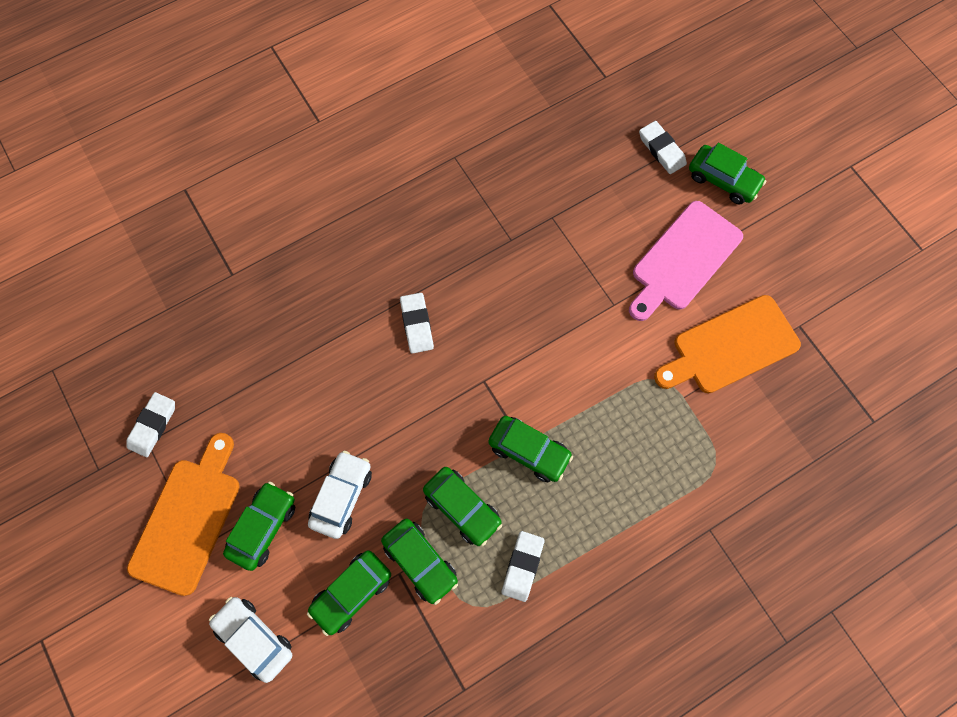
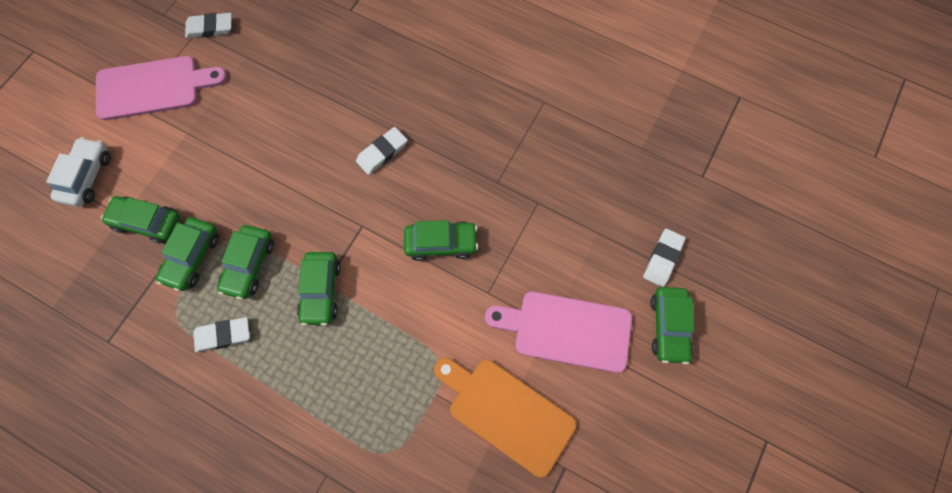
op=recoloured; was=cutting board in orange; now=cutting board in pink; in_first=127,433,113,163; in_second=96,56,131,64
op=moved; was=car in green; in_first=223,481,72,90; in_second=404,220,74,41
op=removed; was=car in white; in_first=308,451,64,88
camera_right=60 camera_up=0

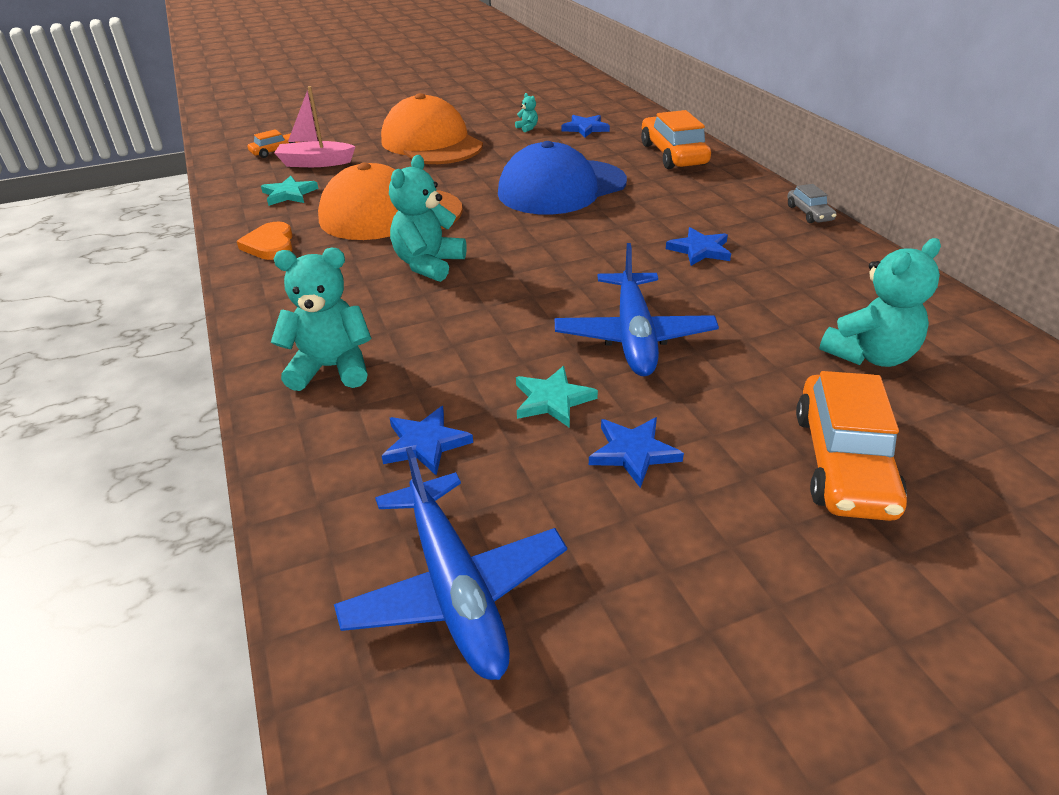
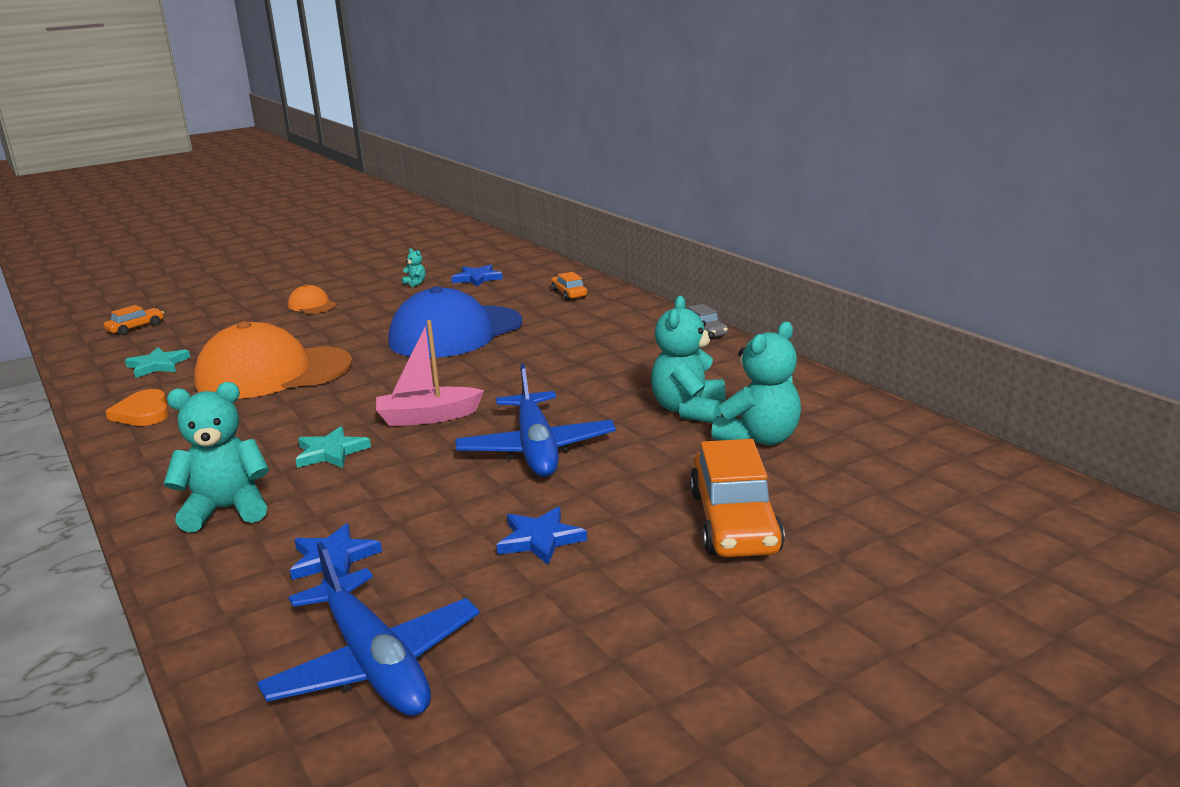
op=resized; was=cap in orange; in_first=381,93,102,71; in_second=288,284,49,30; ratio=0.43
op=moved; was=star in turquoise; in_first=516,366,82,62; in_second=296,426,75,42
op=moved; was=boat in pink; in_first=274,86,81,81; in_second=376,320,108,106
op=resized; was=car in orange; in_first=641,110,70,59; in_second=551,272,36,28; ratio=0.51
op=moved; was=teddy bear in turquoise; in_first=389,155,78,127; in_second=651,296,75,127
op=removed; was=star in blue; in_first=666,227,65,39
camera_right=-10 camera_up=-15

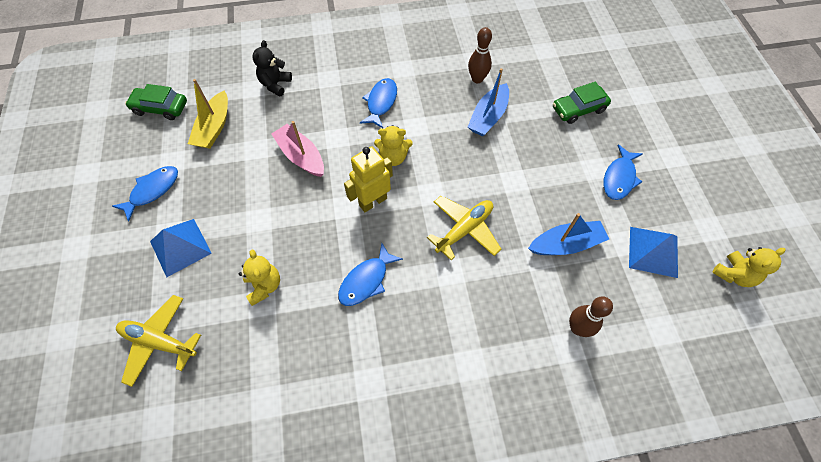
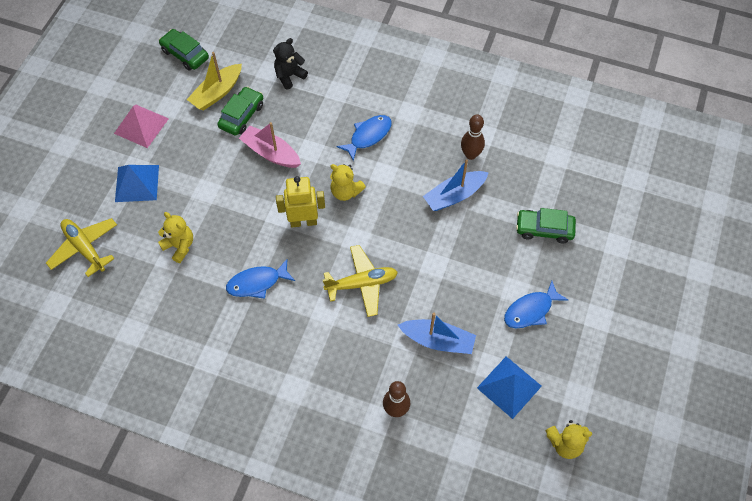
op=replaced; was=fish in blue; now=pyramid in pink; in_first=112,166,66,56; in_second=114,105,55,43
op=turned; was=teddy bear in yellow; in_first=239,249,41,57; in_second=158,212,35,51; clockwise=-60
op=added; now=car in green; in_second=217,86,46,50
op=turned; was=boat in pink; in_first=272,121,52,56; in_second=239,122,62,46; clockwise=-45
camera_right=30 camera_up=0

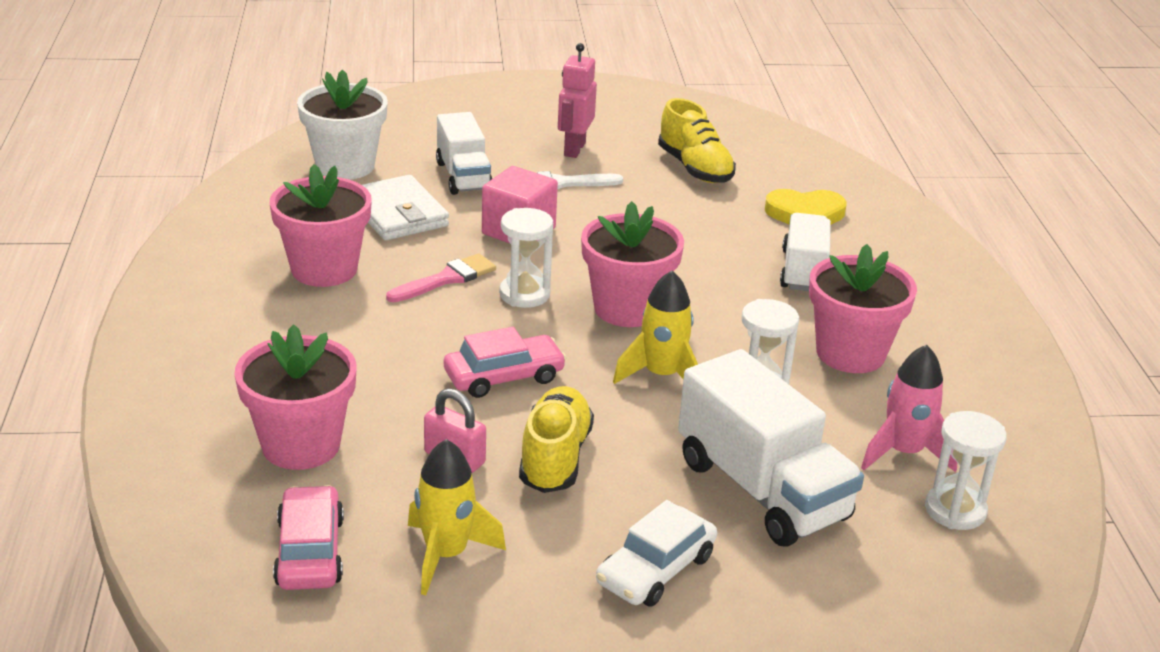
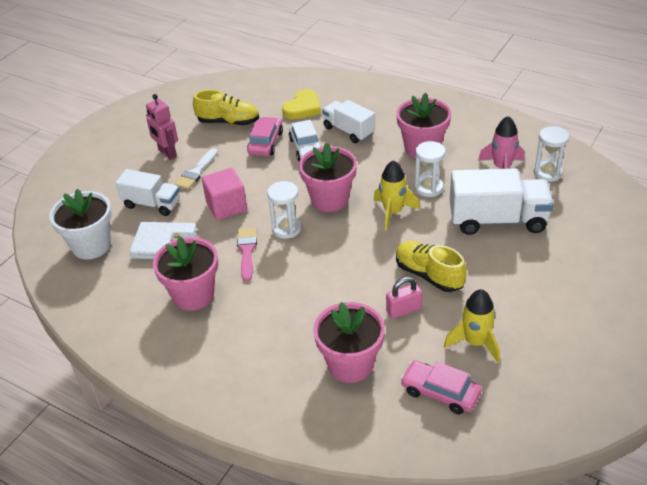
op=moved; was=car in pink; in_first=444,327,122,71; in_second=247,117,36,39
op=moved; was=car in white; in_first=596,500,121,107; in_second=289,120,33,41
camera_right=-50 camera_up=10

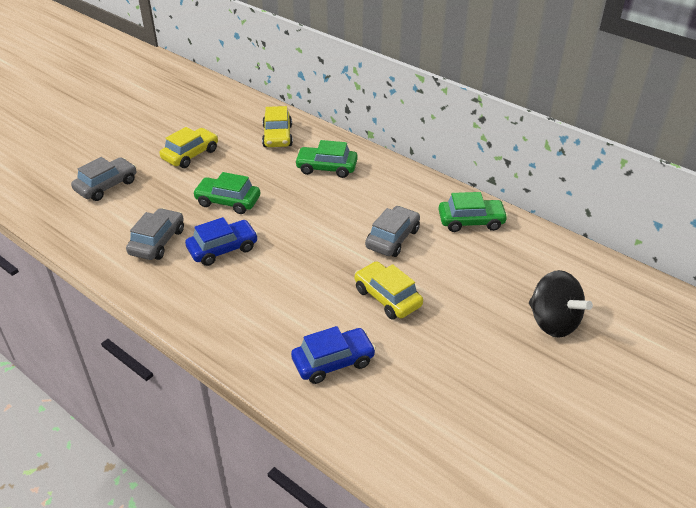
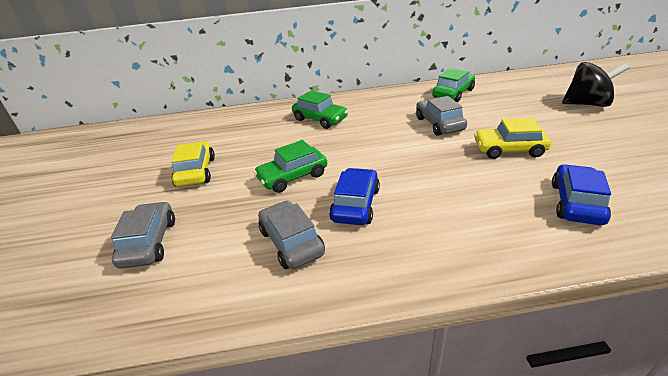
op=turned; was=car in green; in_first=295,140,63,38; in_second=292,90,56,39; clockwise=-105
op=removed; was=car in yellow; in_first=262,106,31,41
camera_right=-45 camera_up=-5

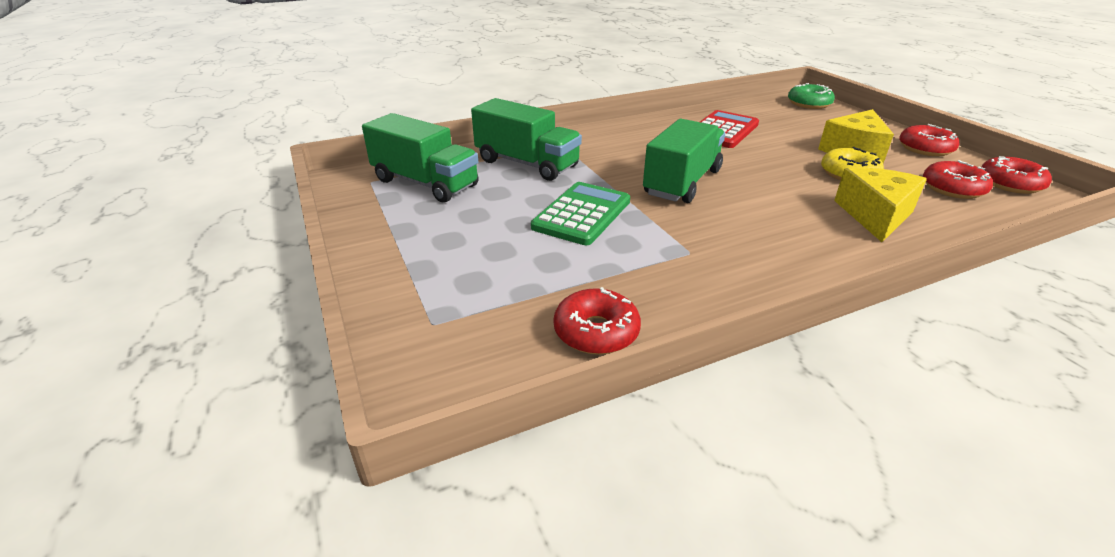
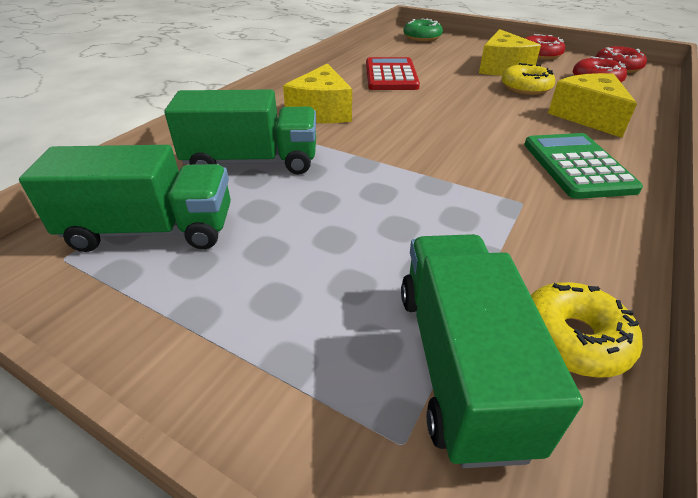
op=added; now=cheese in yellow; in_second=283,63,69,60
op=moved; was=truck in green; in_first=643,119,82,84; in_second=401,234,182,234
op=moved; was=calculator in green; in_first=531,182,99,63; in_second=524,133,119,66
op=recoloured; was=donut in red; now=donut in yellow; in_first=554,287,87,68; in_second=531,282,112,96
camera_right=-35 camera_up=5

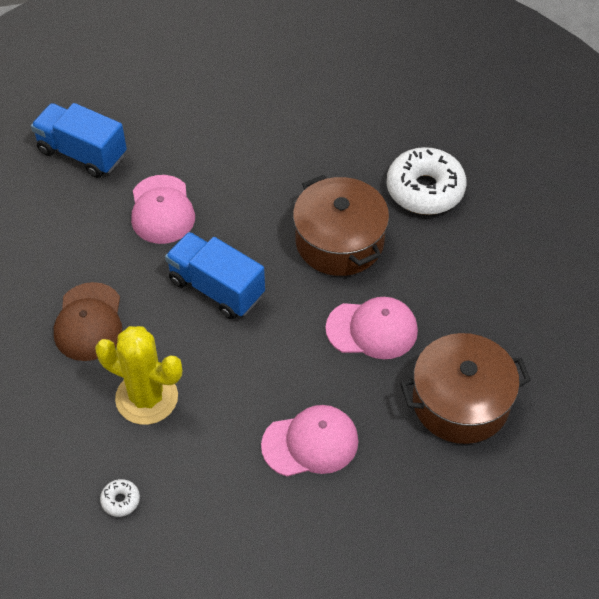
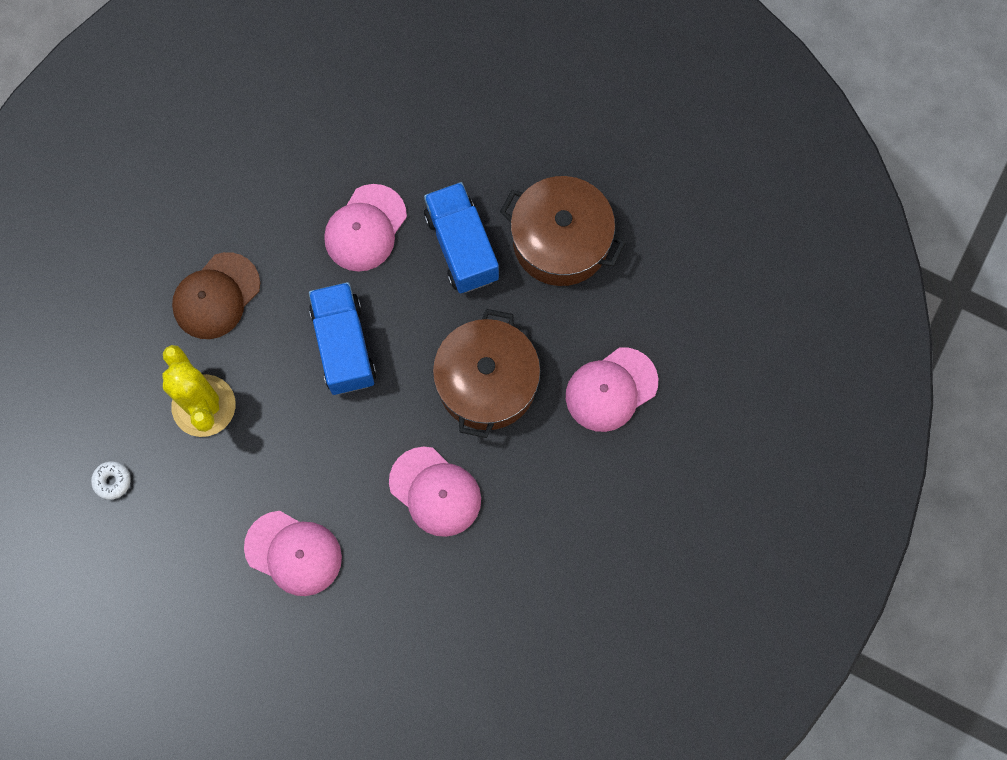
op=moved; was=truck in blue; in_first=31,103,96,75; in_second=424,182,75,111
op=moved; was=pot in brown; in_first=400,333,131,111; in_second=500,176,126,110
op=replaced; was=donut in white; now=cap in pink; in_first=387,147,80,68; in_second=566,347,92,85
camera_right=40 camera_up=20

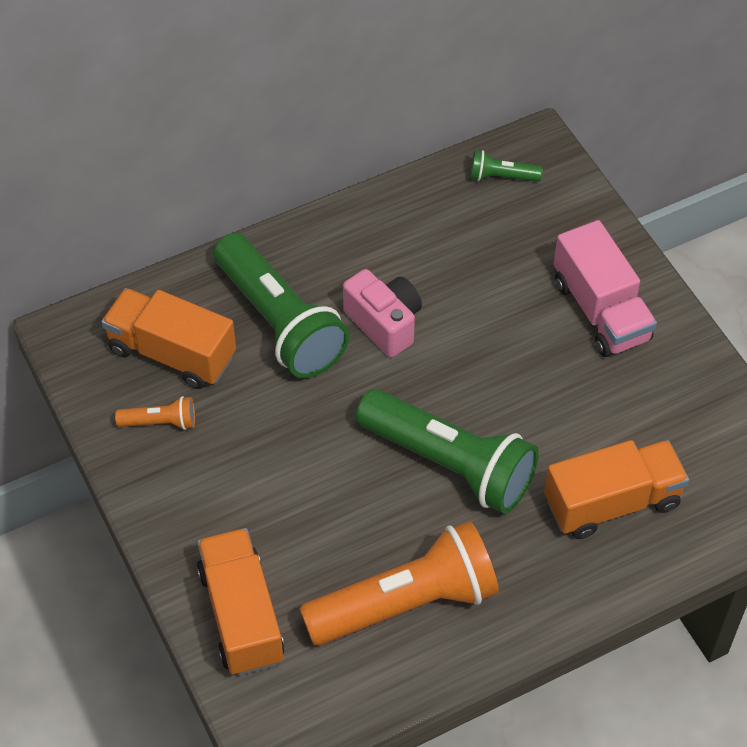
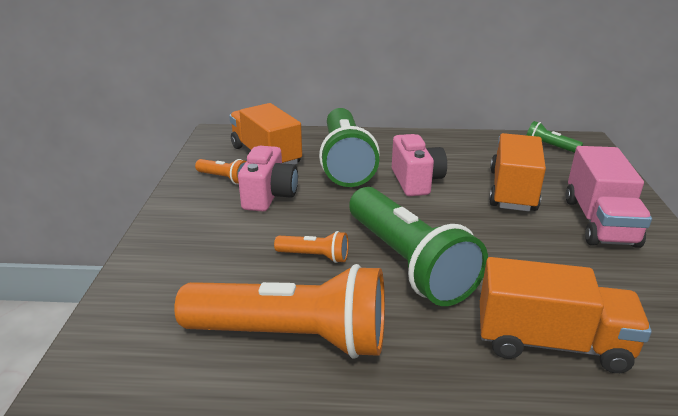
op=added; now=camera in pink; in_second=238,146,60,66
op=added; now=flashlight in orange; in_second=274,231,75,32
op=moved; was=truck in orange; in_first=197,528,88,147; in_second=489,133,57,78
camera_right=30 camera_up=-25

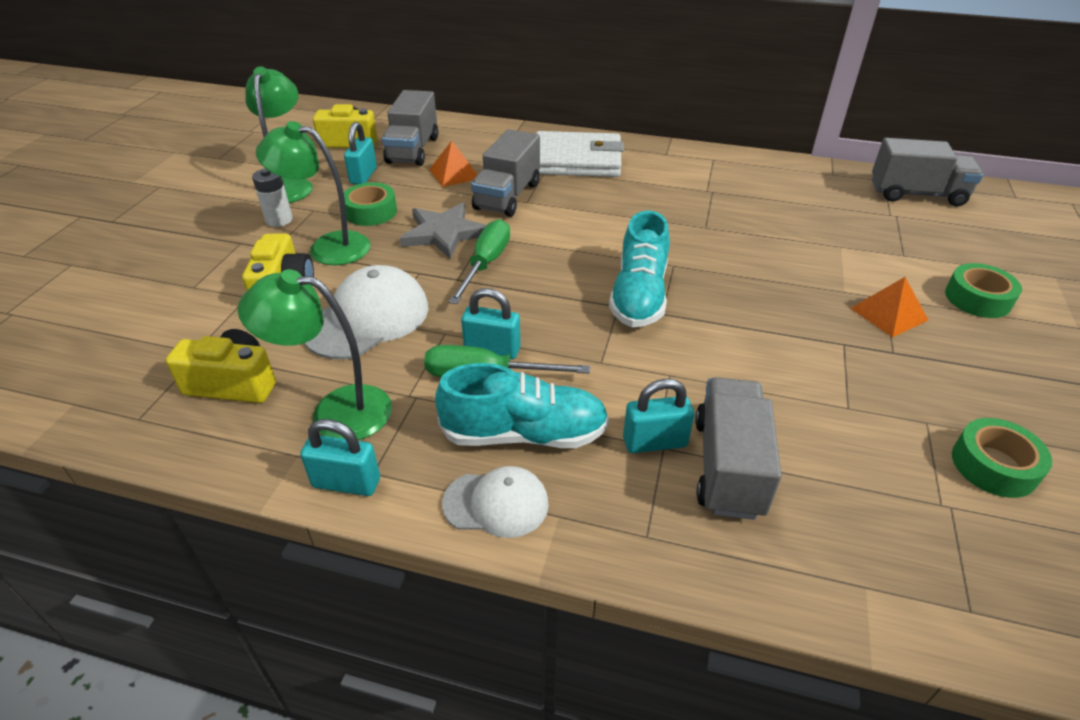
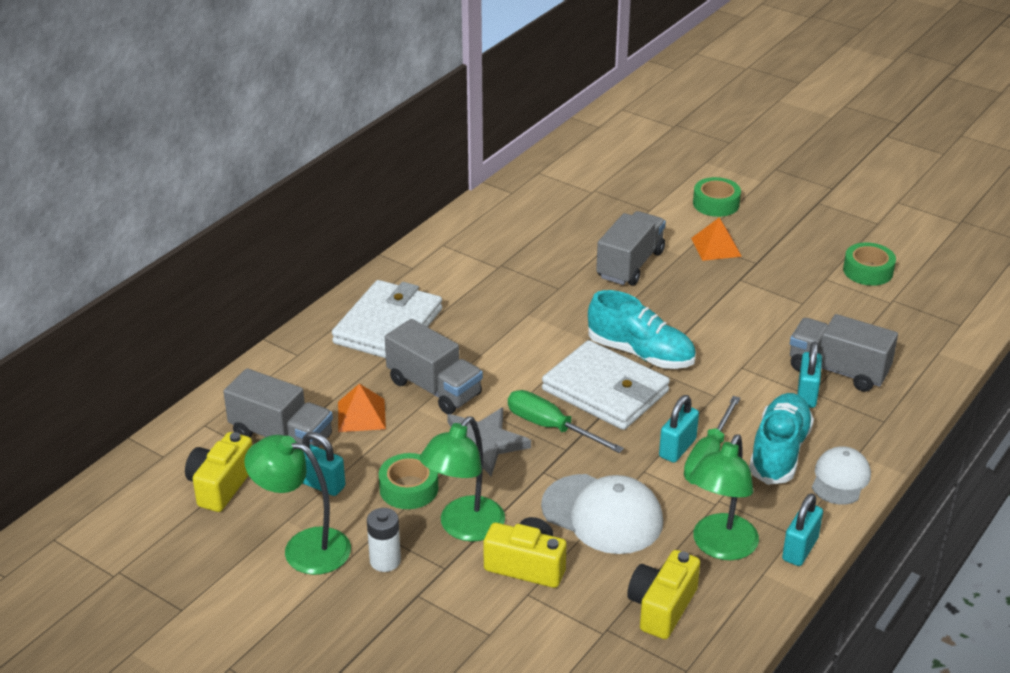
op=turned; was=cap in white; in_first=304,265,125,94; in_second=541,474,122,80; clockwise=150
op=added; now=wallet in white; in_second=542,340,128,90
op=moved; was=truck in grey; in_first=872,138,111,69; in_second=596,211,70,75
camera_right=-70 camera_up=-5

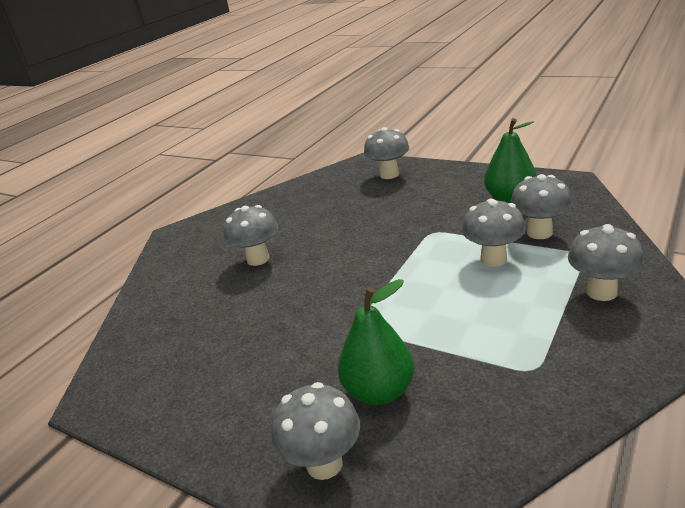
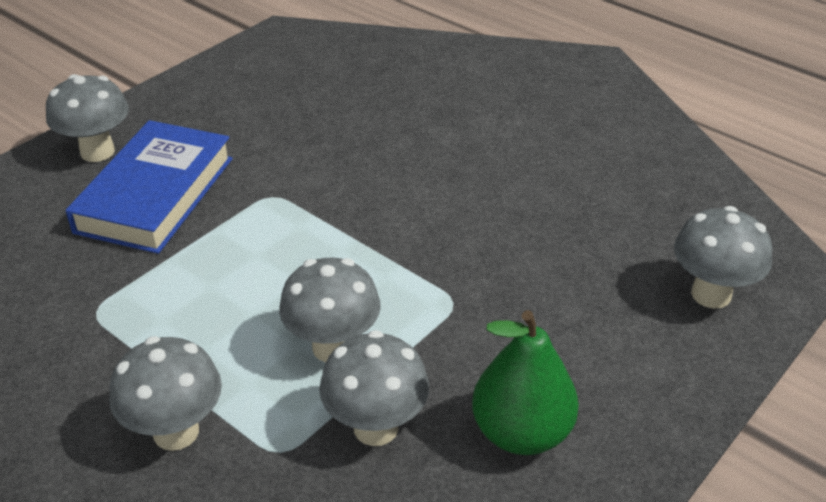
op=replaced; was=pear in green; now=book in blue; in_first=338,279,76,126; in_second=66,120,167,134
op=removed; was=mushroom in grey; in_first=223,205,55,61
camera_right=95 camera_up=10

